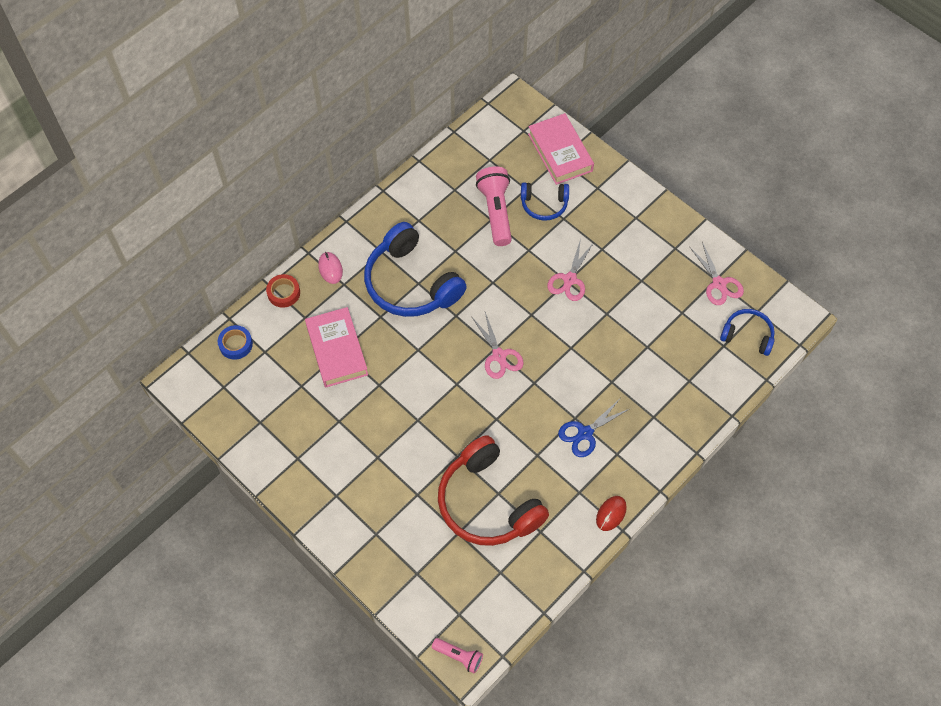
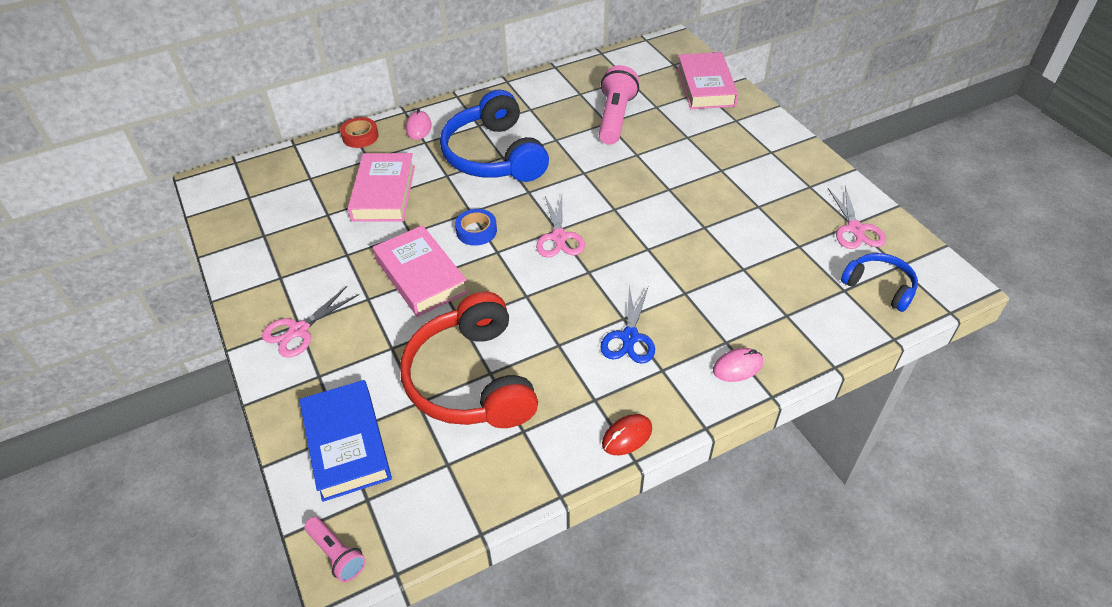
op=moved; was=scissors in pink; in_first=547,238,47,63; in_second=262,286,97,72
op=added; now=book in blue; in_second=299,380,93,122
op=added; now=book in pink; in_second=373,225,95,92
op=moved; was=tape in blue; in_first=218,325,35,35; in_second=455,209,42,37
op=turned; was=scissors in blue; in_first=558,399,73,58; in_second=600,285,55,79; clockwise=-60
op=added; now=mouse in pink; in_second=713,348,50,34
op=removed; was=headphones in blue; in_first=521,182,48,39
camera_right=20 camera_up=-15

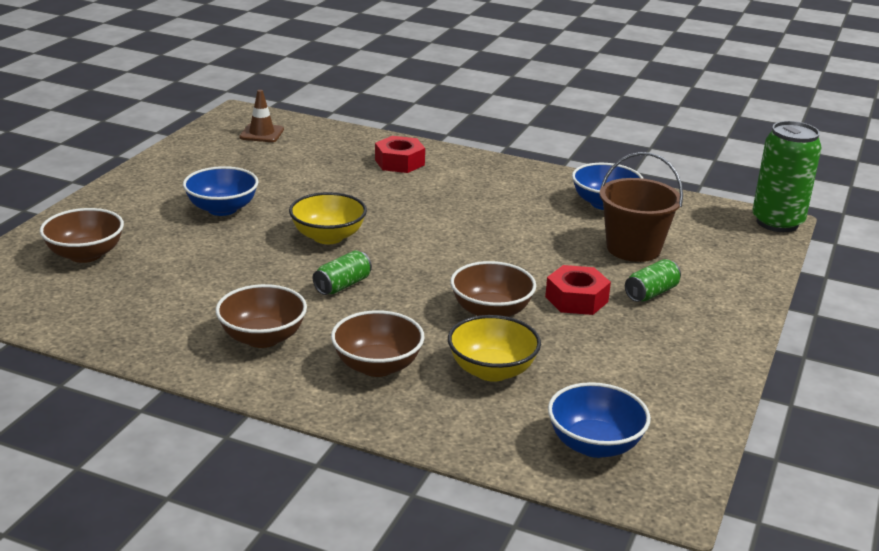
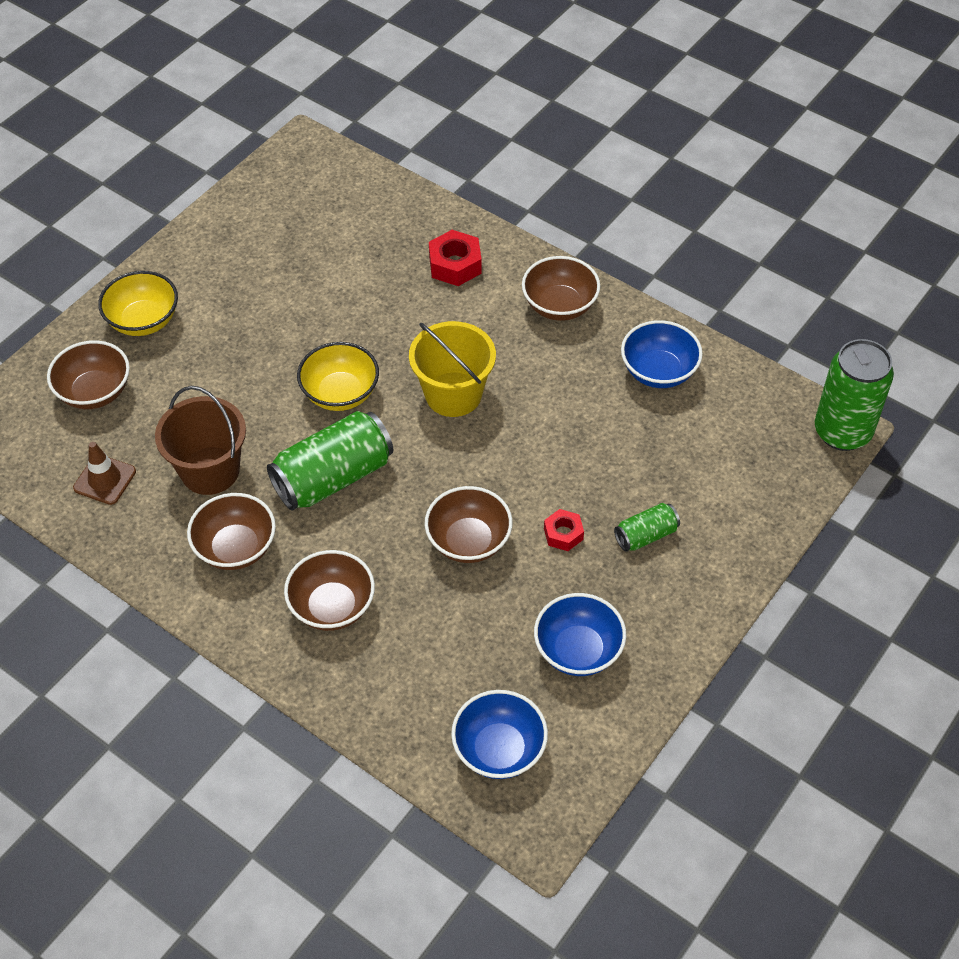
op=moved; was=traffic cone in brown; in_first=240,90,44,52; in_second=73,442,63,63
op=moved; was=bowl in yellow; in_first=448,315,93,67; in_second=98,271,80,65
op=moved; was=bucket in brown; in_first=599,152,84,110; in_second=155,386,91,109
op=resized; was=can in green; in_first=313,250,59,45; in_second=267,411,126,100; ratio=1.96
op=added; now=bucket in yellow; in_second=409,321,87,96
op=added; now=bowl in brown; in_second=522,256,78,65
op=moved; was=bowl in blue; in_first=183,166,76,50; in_second=534,593,92,83
op=resized; was=nut in red; in_first=545,265,66,50; in_second=544,509,40,42; ratio=0.63
camera_right=15 camera_up=25

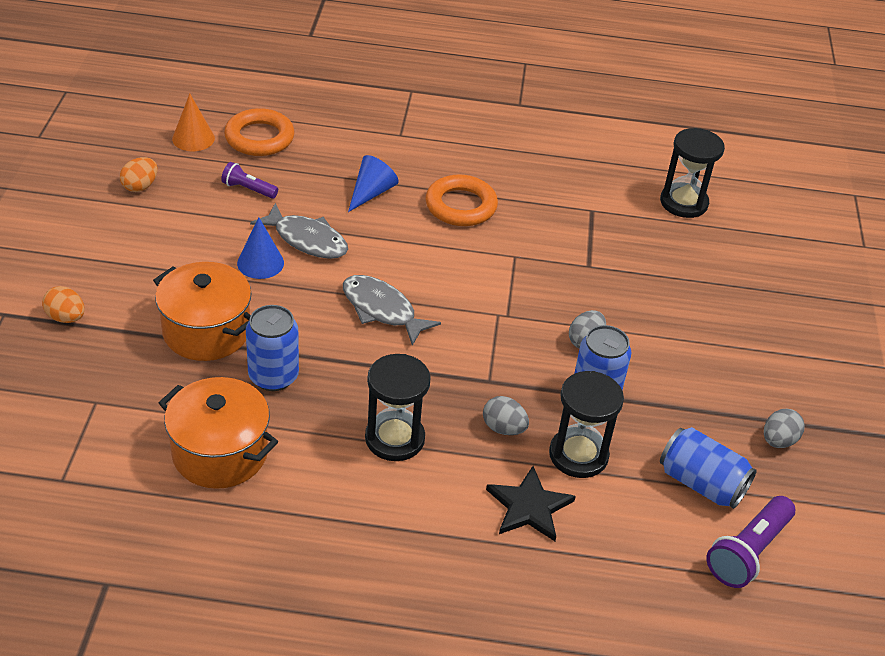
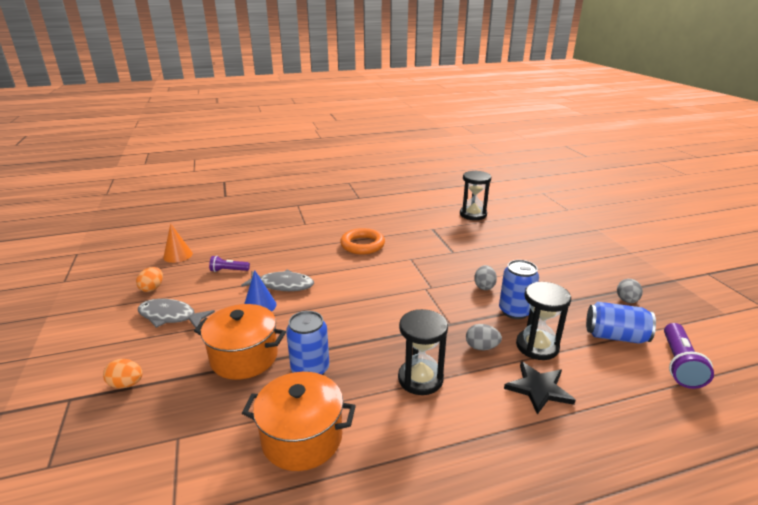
op=moved; was=fish in grey; in_first=343,275,98,71; in_second=138,299,77,29
op=removed; was=ring in orange; in_first=224,108,71,48
op=removed; was=cone in blue; in_first=348,155,51,57
camera_right=-20 camera_up=-15

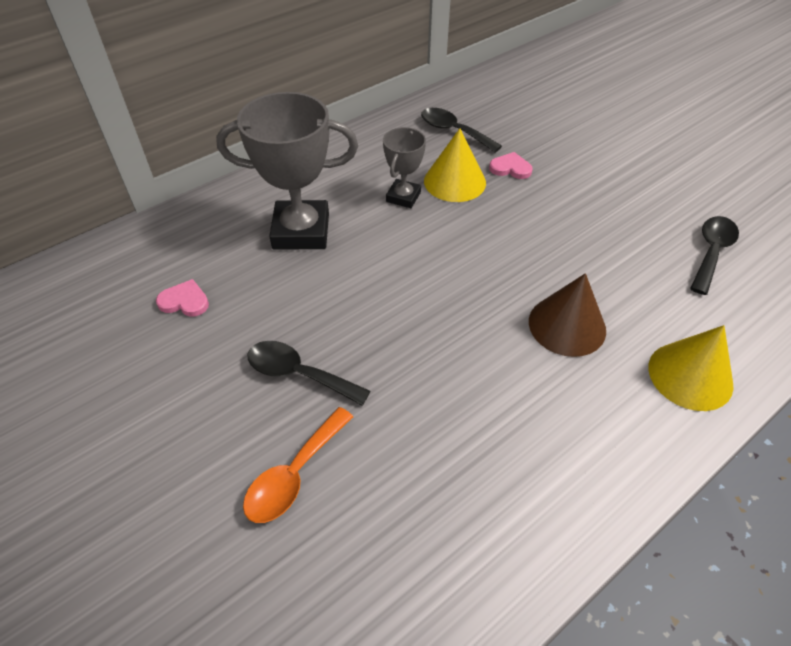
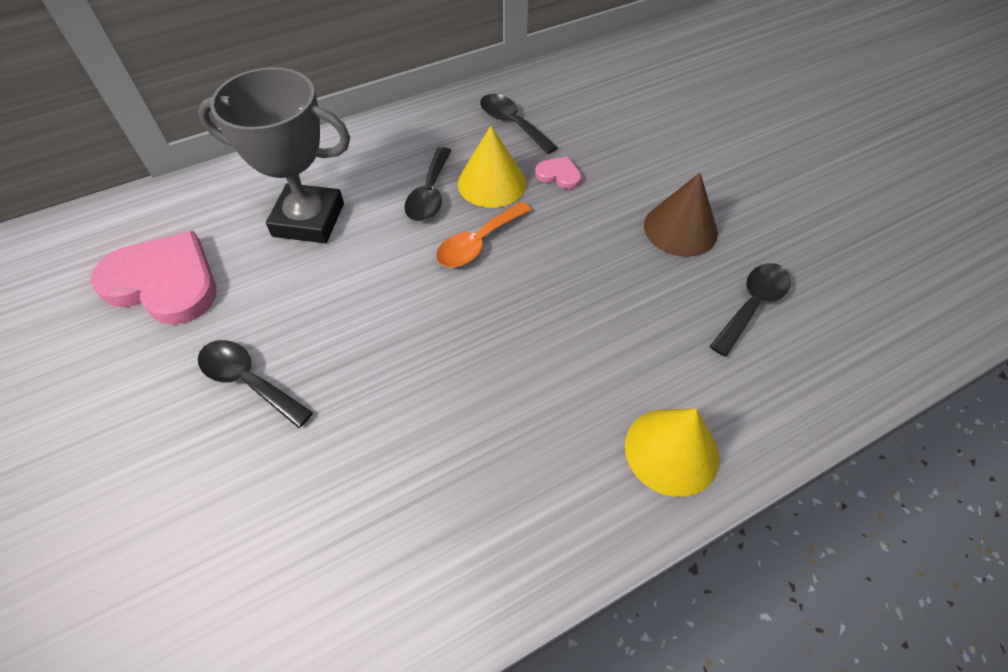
op=resized; was=heart in pink; in_first=156,279,53,38; in_second=90,231,126,94; ratio=2.27
op=replaced; was=trophy in grey; now=spoon in black; in_first=383,127,43,81; in_second=404,147,48,74
op=moved; was=spoon in orange; in_first=243,407,110,116; in_second=436,201,96,66
op=moved; was=cone in brown; in_first=529,273,77,84; in_second=644,173,74,84
camera_right=10 camera_up=5

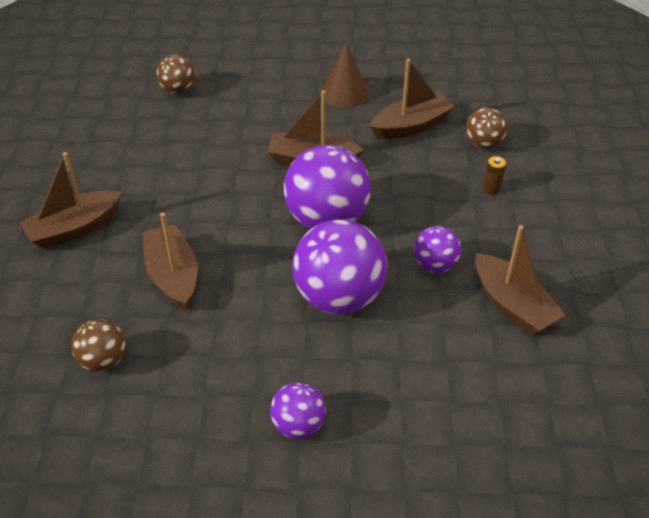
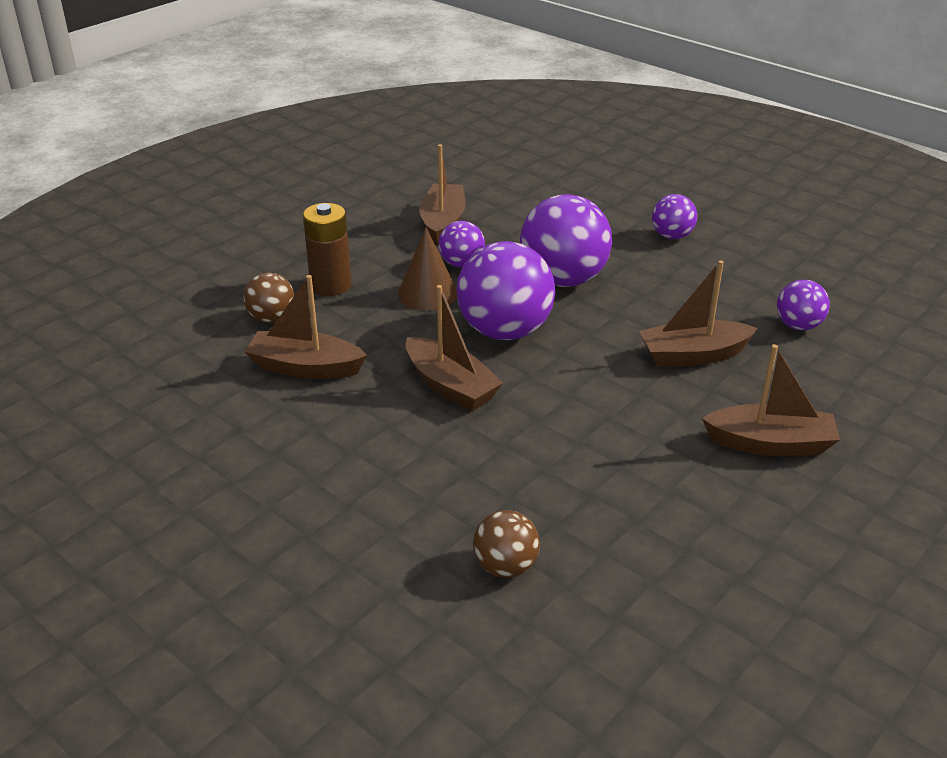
op=resized; was=battery in brown; in_first=483,156,23,39; in_second=303,203,48,93; ratio=2.08
op=moved; was=cone in brown; in_first=322,42,47,66; in_second=398,228,59,82
op=turned; was=boat in brown; in_first=143,213,55,97; in_second=639,260,119,107; clockwise=60
op=recoloured; was=ball in brown; now=ball in purple; in_first=71,319,55,53; in_second=777,280,53,50
camera_right=-140 camera_up=-10

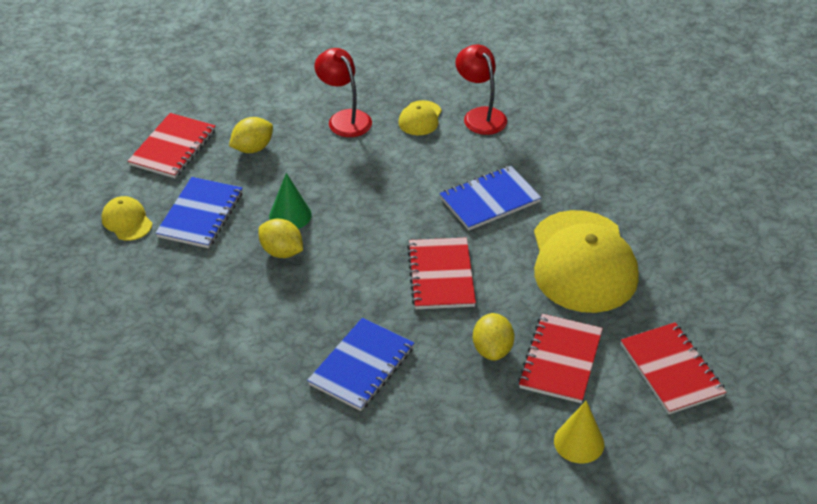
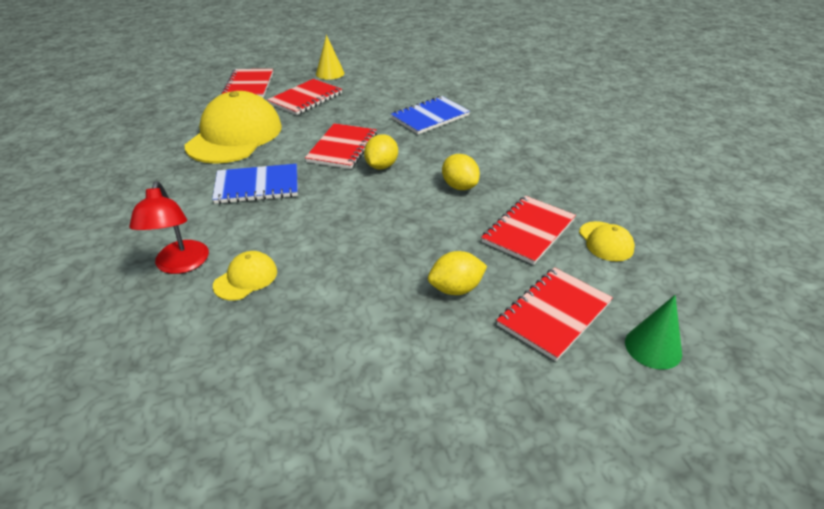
op=moved; was=lemon in yellow; in_first=473,313,41,48; in_second=364,134,34,36
op=recoloured; was=notebook in blue; now=notebook in red; in_first=156,177,87,71; in_second=481,196,95,69
op=moved; was=cone in green; in_first=269,173,43,56; in_second=625,295,57,75
op=removed; was=lamp in red; in_first=315,48,57,89
camera_right=-160 camera_up=-5

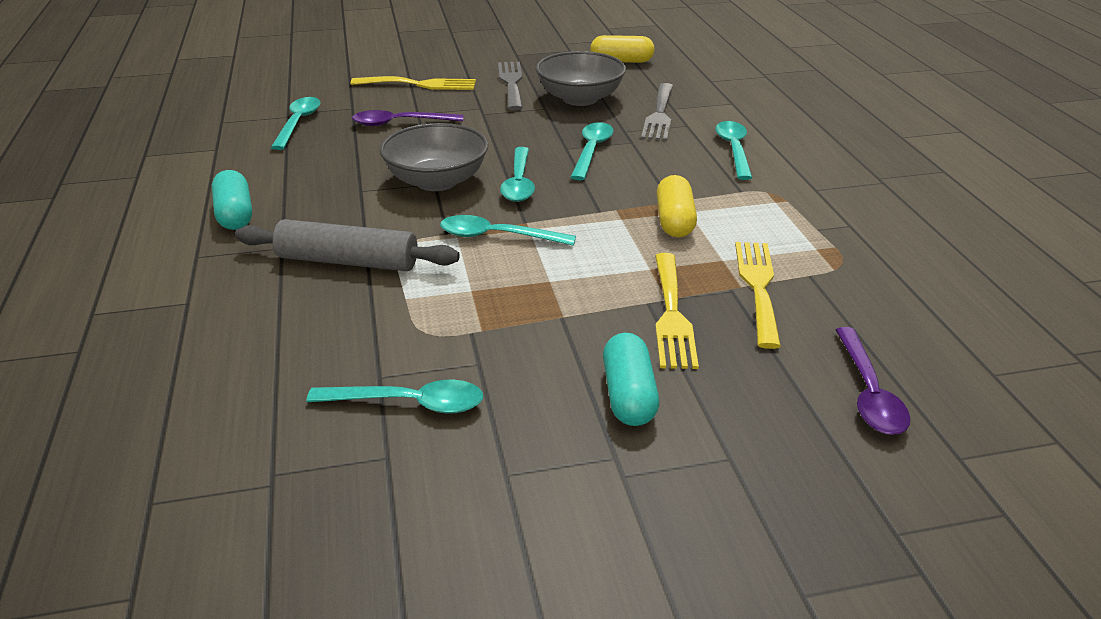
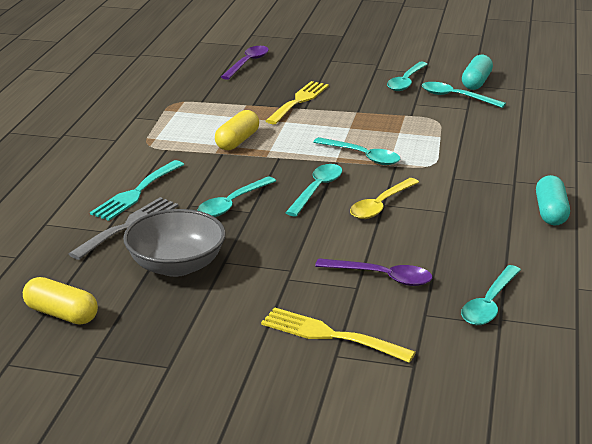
op=added; now=fork in turquoise; in_second=90,160,94,61
op=replaced; was=bowl in grey; now=spoon in yellow; in_first=380,123,108,68; in_second=350,178,69,41
op=moved; was=spoon in turquoise; in_first=715,121,37,59; in_second=387,62,41,29
op=moved; was=capsule in turquoise; in_first=603,333,56,93; in_second=462,55,31,35
op=removed; was=rolling pin in grey; in_first=235,219,225,52
op=removed; was=fork in grey; in_first=498,62,25,48
op=removed; was=fork in yellow; in_first=735,242,46,107
camera_right=-155 camera_up=-5

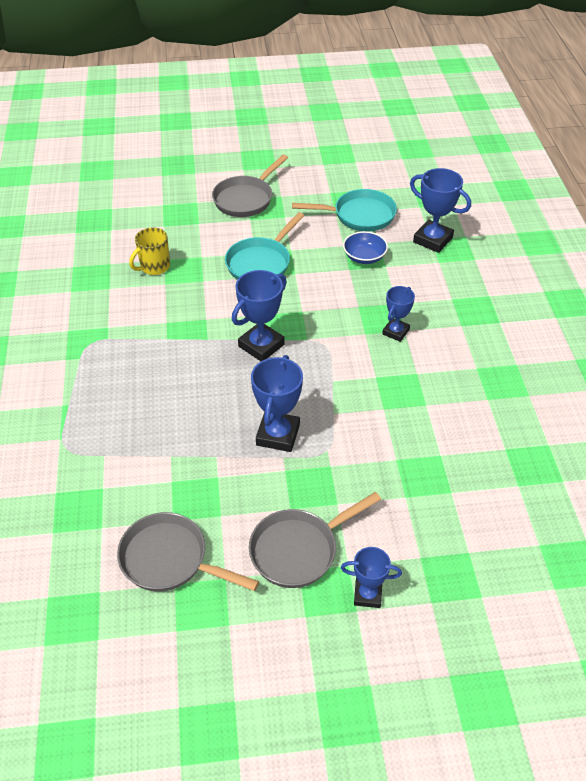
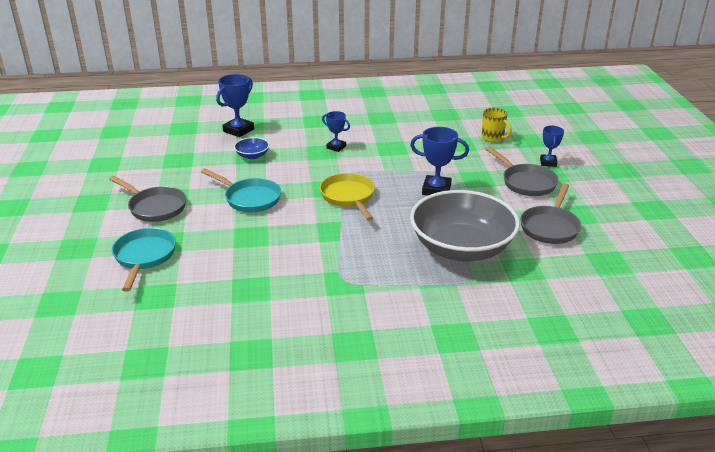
op=moved; was=pan in turquoise; in_first=292,189,105,43; in_second=112,228,64,64
op=replaced; was=trophy in blue; now=pan in yellow; in_first=232,270,55,91; in_second=320,173,55,48
op=added; now=bowl in grey; in_second=410,190,110,71
op=moved; was=mug in yellow; in_first=129,227,41,48; in_second=482,108,30,34
camera_right=-90 camera_up=-15

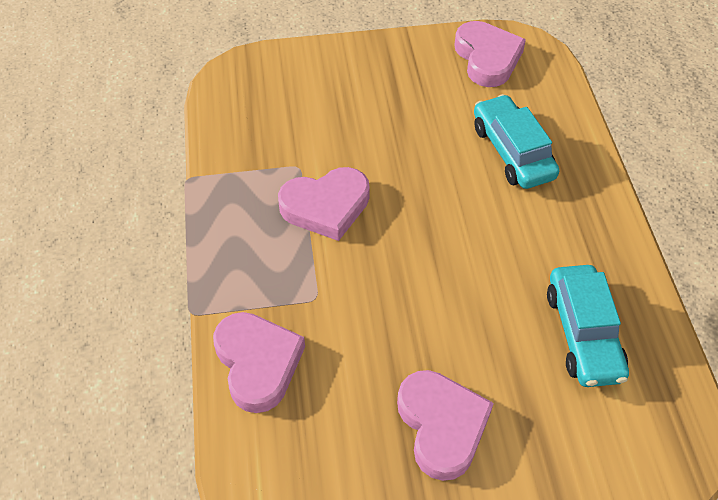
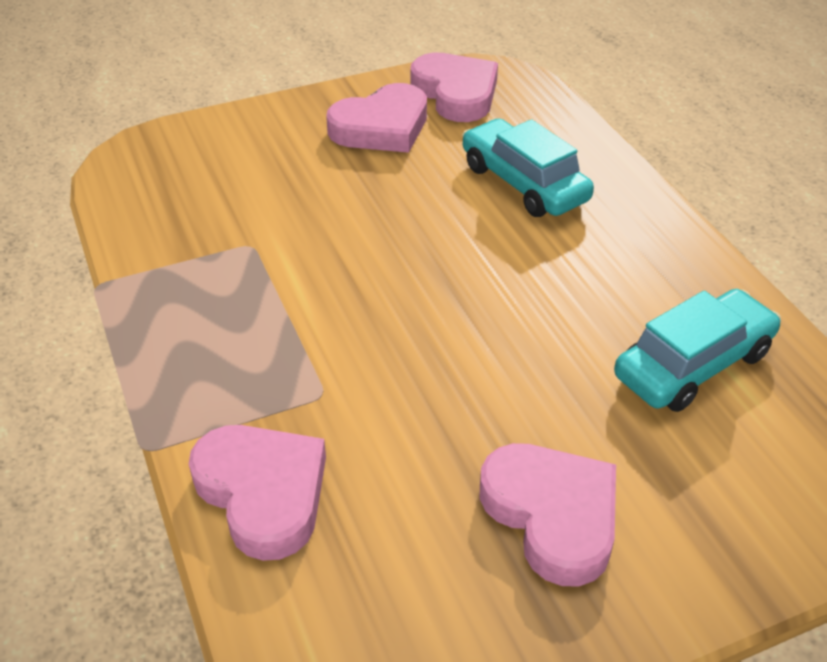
op=moved; was=heart in pink; in_first=278,167,92,74; in_second=326,83,101,70
op=turned; was=car in turquoise; in_first=547,265,82,122; in_second=614,289,167,123; clockwise=-105
camera_right=-15 camera_up=-10

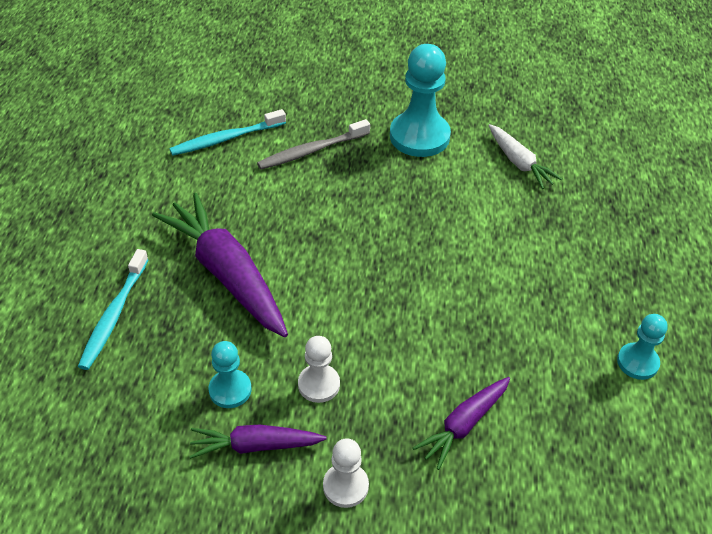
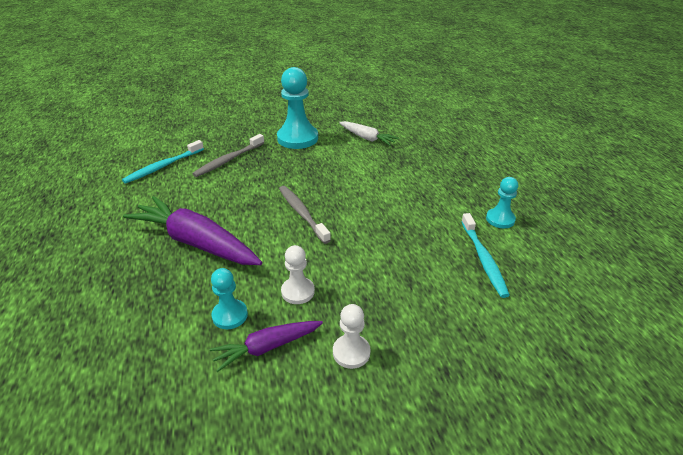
op=added; now=toothbrush in grey; in_second=279,186,52,58
op=moved; was=toothbrush in turquoise; in_first=78,249,71,121; in_second=461,213,49,85
op=removed; was=carrot in purple; in_first=413,377,97,93
camera_right=-20 camera_up=-10

